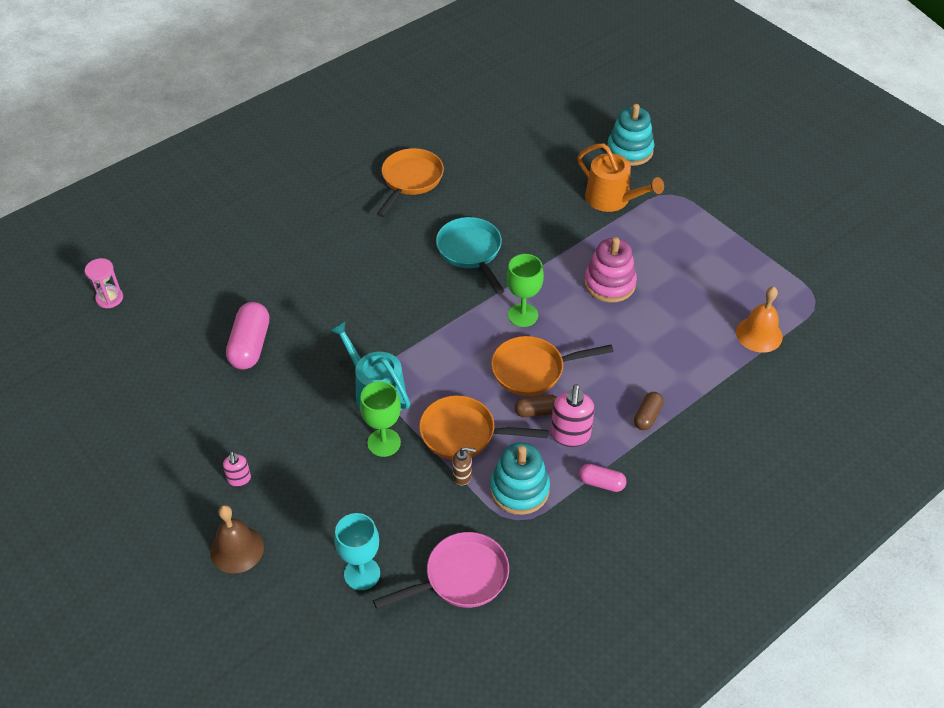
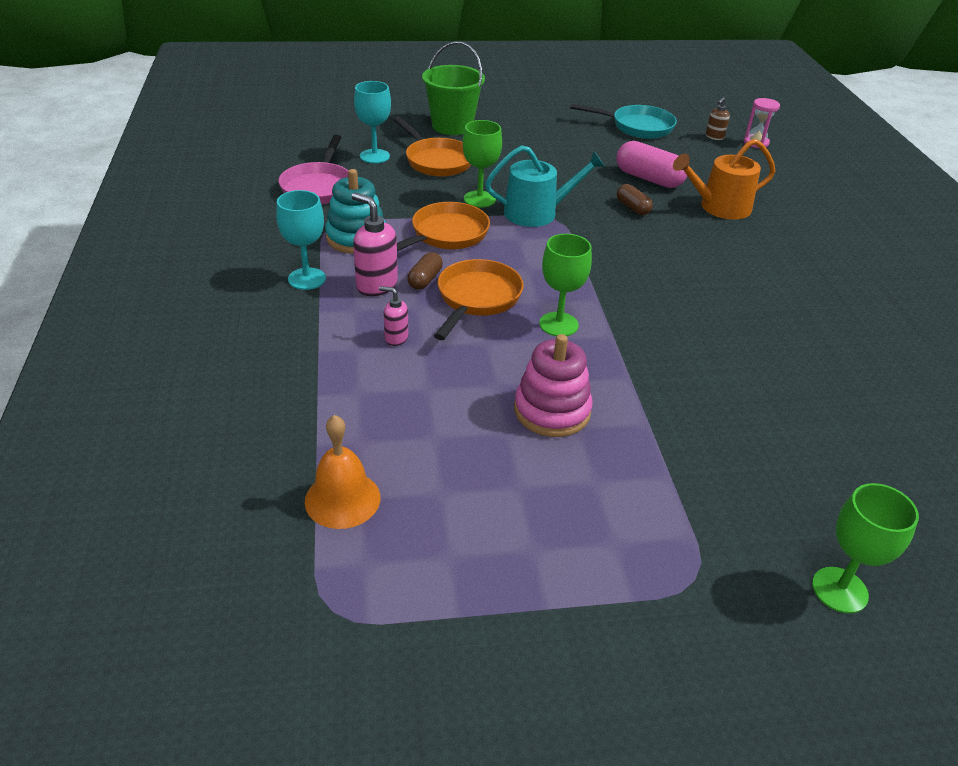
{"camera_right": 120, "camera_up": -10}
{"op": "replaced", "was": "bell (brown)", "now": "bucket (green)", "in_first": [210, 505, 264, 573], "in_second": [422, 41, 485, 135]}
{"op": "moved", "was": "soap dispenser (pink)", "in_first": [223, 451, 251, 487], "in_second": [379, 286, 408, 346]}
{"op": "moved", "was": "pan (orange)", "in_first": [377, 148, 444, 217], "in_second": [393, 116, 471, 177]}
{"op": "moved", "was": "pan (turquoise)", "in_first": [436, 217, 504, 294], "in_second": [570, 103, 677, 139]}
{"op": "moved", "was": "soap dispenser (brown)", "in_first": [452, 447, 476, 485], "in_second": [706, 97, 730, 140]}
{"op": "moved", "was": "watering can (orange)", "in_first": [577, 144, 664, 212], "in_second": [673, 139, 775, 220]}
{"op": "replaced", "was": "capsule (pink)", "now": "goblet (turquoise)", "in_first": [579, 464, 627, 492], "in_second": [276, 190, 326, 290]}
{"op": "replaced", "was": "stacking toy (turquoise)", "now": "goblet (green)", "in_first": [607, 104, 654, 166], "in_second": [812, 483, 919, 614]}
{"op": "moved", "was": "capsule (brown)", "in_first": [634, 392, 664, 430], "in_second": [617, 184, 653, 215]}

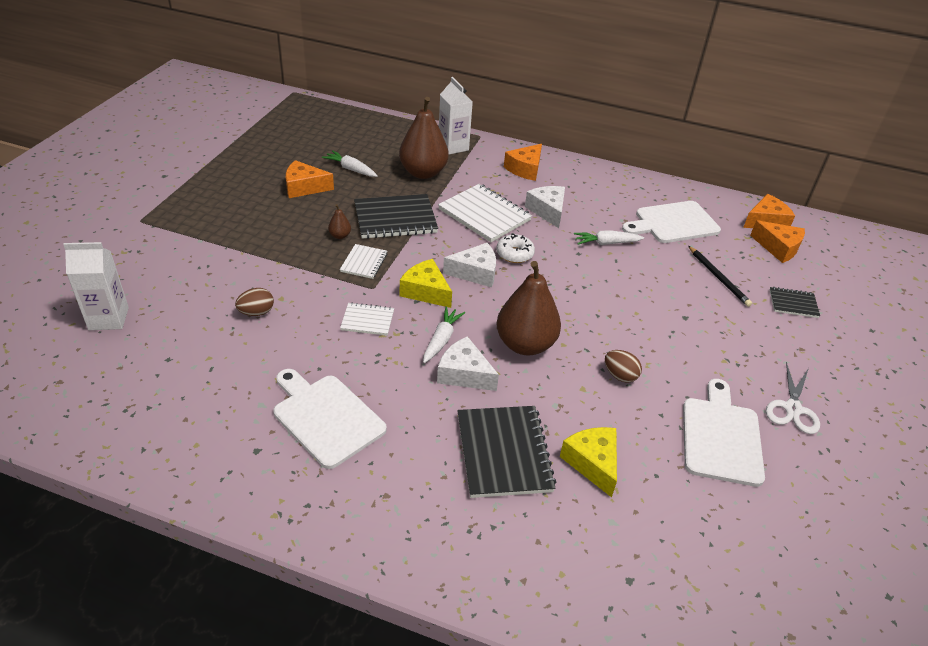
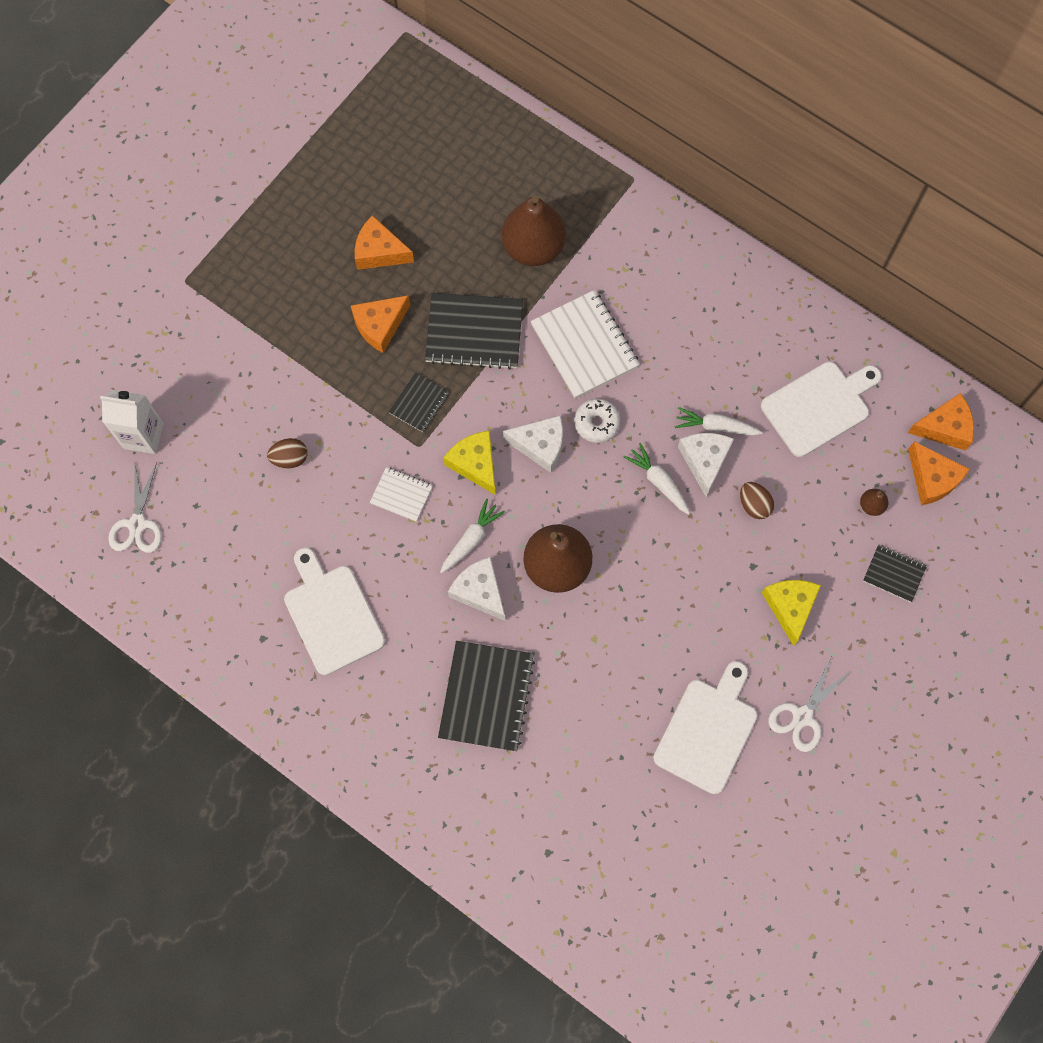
{"camera_right": 20, "camera_up": 30}
{"op": "moved", "was": "carrot (white)", "in_first": [322, 150, 378, 177], "in_second": [624, 443, 690, 515]}
{"op": "moved", "was": "pear (brown)", "in_first": [328, 204, 351, 239], "in_second": [860, 489, 888, 516]}
{"op": "recoloured", "was": "notebook (white)", "now": "notebook (black)", "in_first": [340, 244, 387, 279], "in_second": [389, 372, 449, 432]}
{"op": "removed", "was": "carton (white)", "in_first": [439, 77, 473, 154]}
{"op": "moved", "was": "cheese (orange)", "in_first": [504, 144, 542, 181], "in_second": [351, 295, 410, 353]}
{"op": "moved", "was": "cheese (white)", "in_first": [525, 186, 565, 228], "in_second": [678, 433, 734, 497]}
{"op": "moved", "was": "cheese (yellow)", "in_first": [560, 427, 617, 498], "in_second": [762, 580, 821, 646]}
{"op": "moved", "was": "egg (brown)", "in_first": [605, 350, 642, 383], "in_second": [740, 482, 774, 519]}
{"op": "turned", "was": "cutting board (white)", "in_first": [622, 201, 721, 243], "in_second": [761, 362, 882, 457], "clockwise": 150}
{"op": "removed", "was": "pencil (black)", "in_first": [688, 246, 752, 307]}
{"op": "added", "now": "scissors (white)", "in_second": [108, 462, 162, 553]}

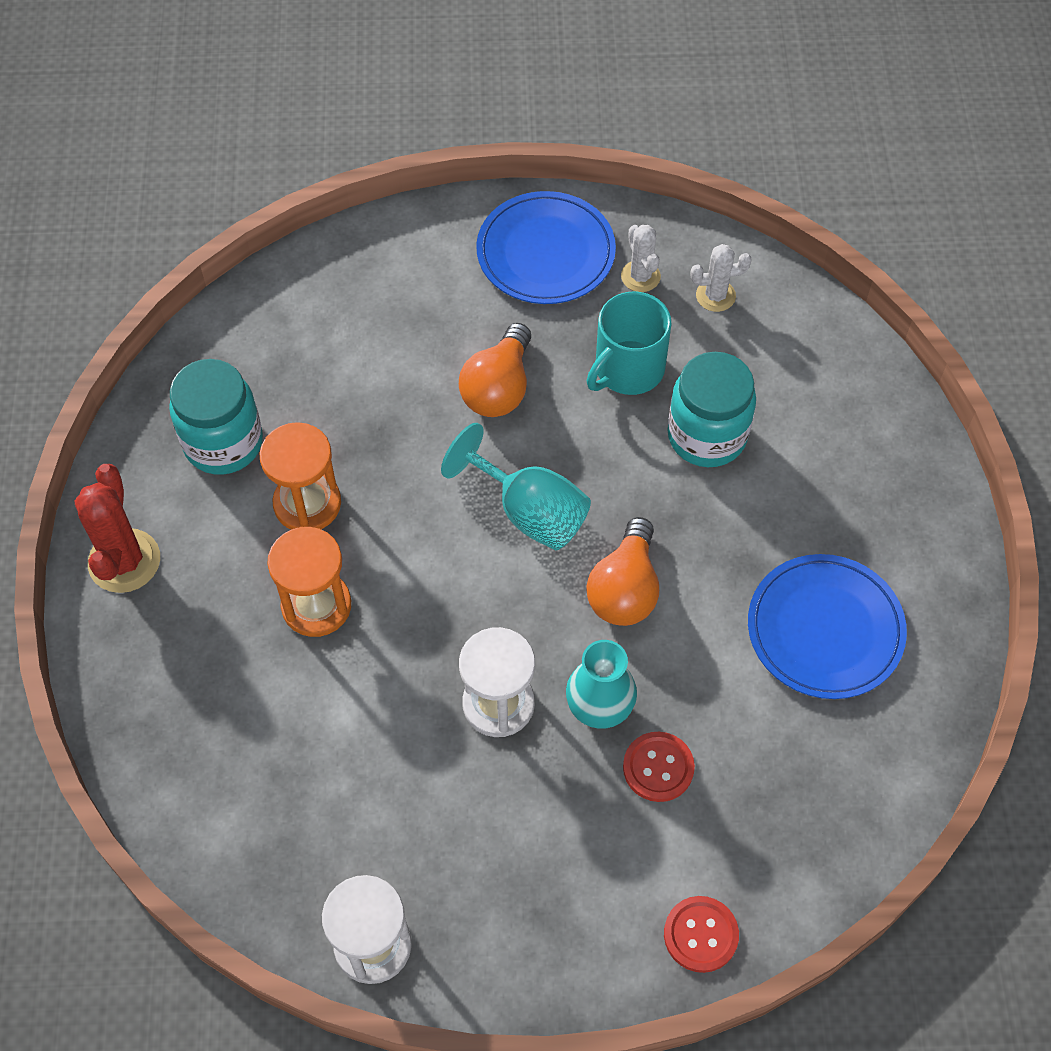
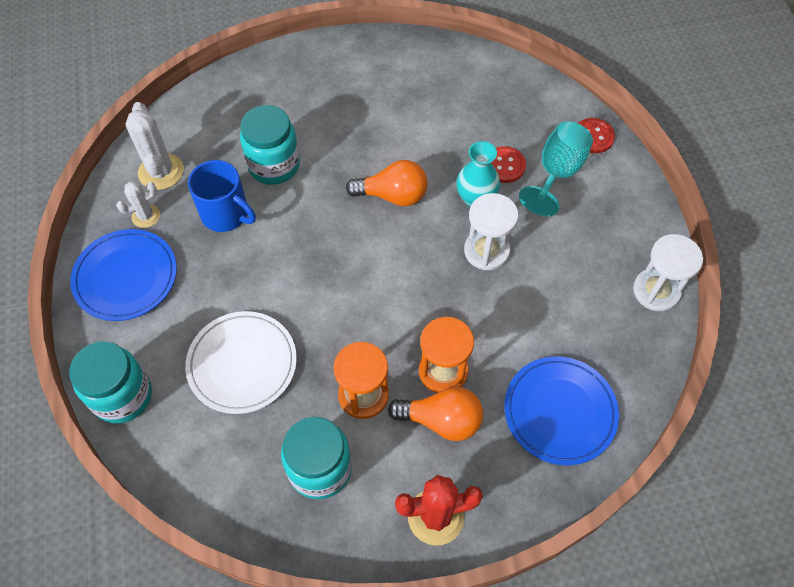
{"camera_right": -100, "camera_up": 0}
{"op": "moved", "was": "goblet (turquoise)", "in_first": [441, 423, 591, 551], "in_second": [519, 121, 593, 216]}
{"op": "moved", "was": "light bulb (orange)", "in_first": [459, 323, 531, 417], "in_second": [388, 387, 483, 441]}
{"op": "recoloured", "was": "mug (turquoise)", "now": "mug (blue)", "in_first": [586, 292, 672, 395], "in_second": [188, 160, 256, 232]}
{"op": "resized", "was": "cactus (white)", "in_first": [691, 244, 752, 312], "in_second": [126, 102, 184, 190], "ratio": 1.65}
{"op": "moved", "was": "plate (blue)", "in_first": [748, 554, 907, 699], "in_second": [504, 356, 619, 465]}
{"op": "added", "now": "jar (turquoise)", "in_second": [69, 341, 152, 424]}
{"op": "added", "now": "plate (white)", "in_second": [185, 311, 297, 414]}

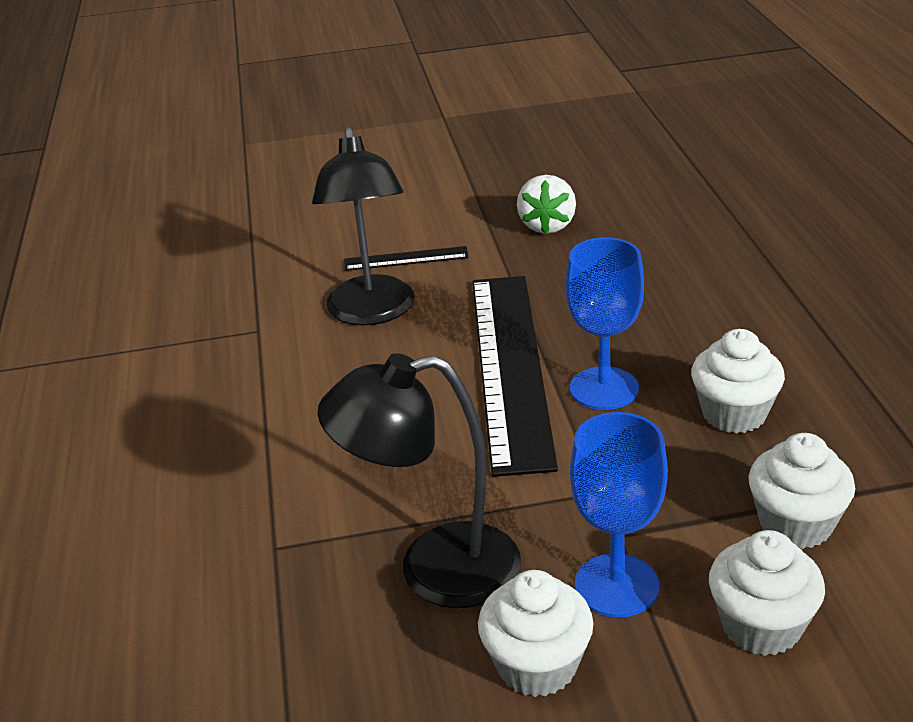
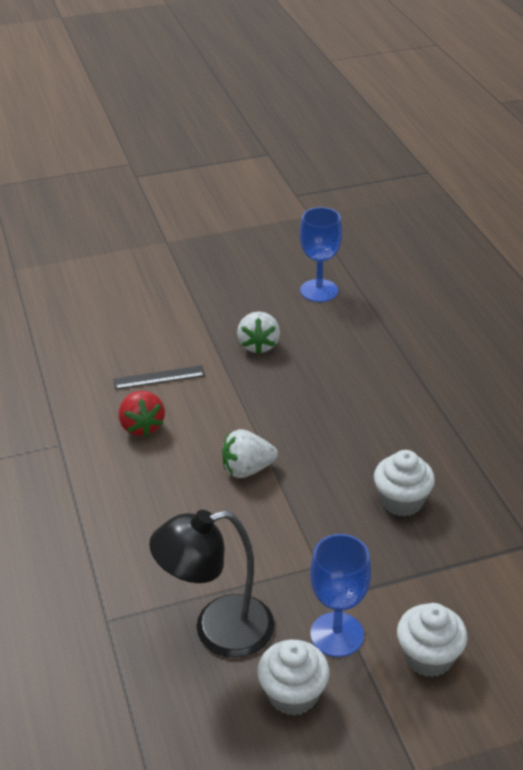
{"camera_right": -10, "camera_up": 5}
{"op": "replaced", "was": "lamp (black)", "now": "strawberry (red)", "in_first": [312, 127, 414, 325], "in_second": [119, 391, 165, 437]}
{"op": "replaced", "was": "ruler (black)", "now": "strawberry (white)", "in_first": [473, 276, 558, 477], "in_second": [222, 429, 278, 478]}
{"op": "moved", "was": "goblet (blue)", "in_first": [566, 238, 644, 410], "in_second": [300, 207, 342, 302]}
{"op": "removed", "was": "cupcake (white)", "in_first": [748, 433, 855, 549]}

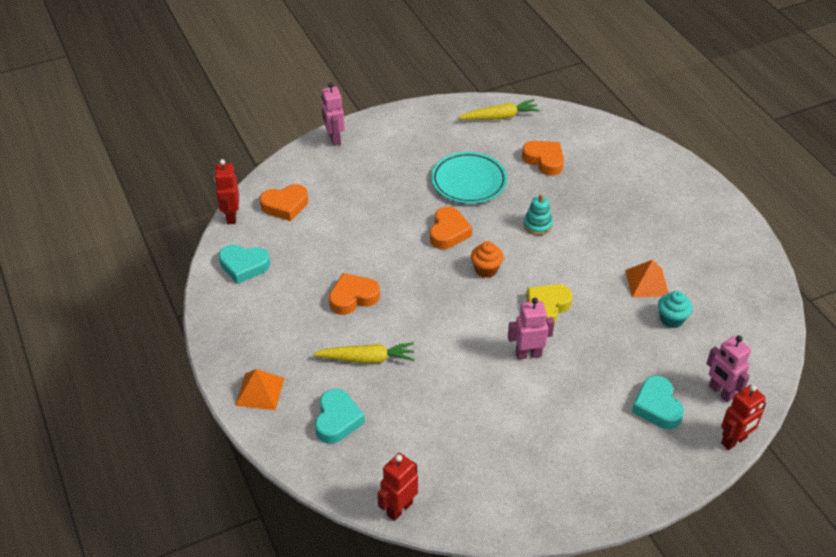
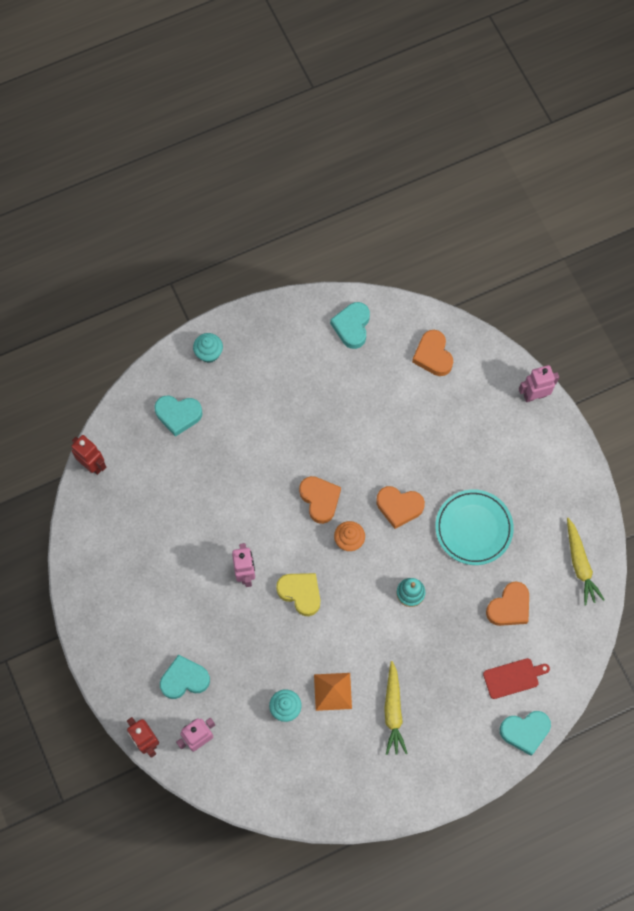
{"camera_right": 90, "camera_up": 25}
{"op": "removed", "was": "robot (red)", "in_first": [214, 159, 239, 224]}
{"op": "replaced", "was": "pyramid (orange)", "now": "cupcake (turquoise)", "in_first": [235, 369, 284, 410], "in_second": [193, 333, 223, 363]}
{"op": "moved", "was": "carrot (yellow)", "in_first": [313, 342, 415, 364], "in_second": [384, 661, 408, 755]}
{"op": "moved", "was": "heart (orange)", "in_first": [329, 273, 380, 315], "in_second": [299, 476, 341, 524]}
{"op": "added", "now": "cutting board (red)", "in_second": [483, 658, 550, 699]}
{"op": "added", "now": "heart (turquoise)", "in_second": [500, 711, 551, 756]}

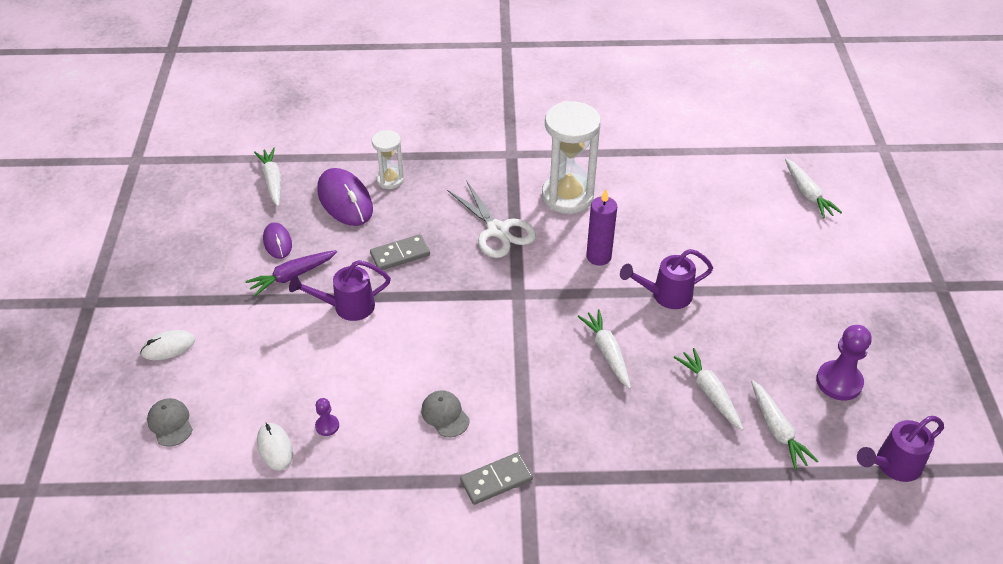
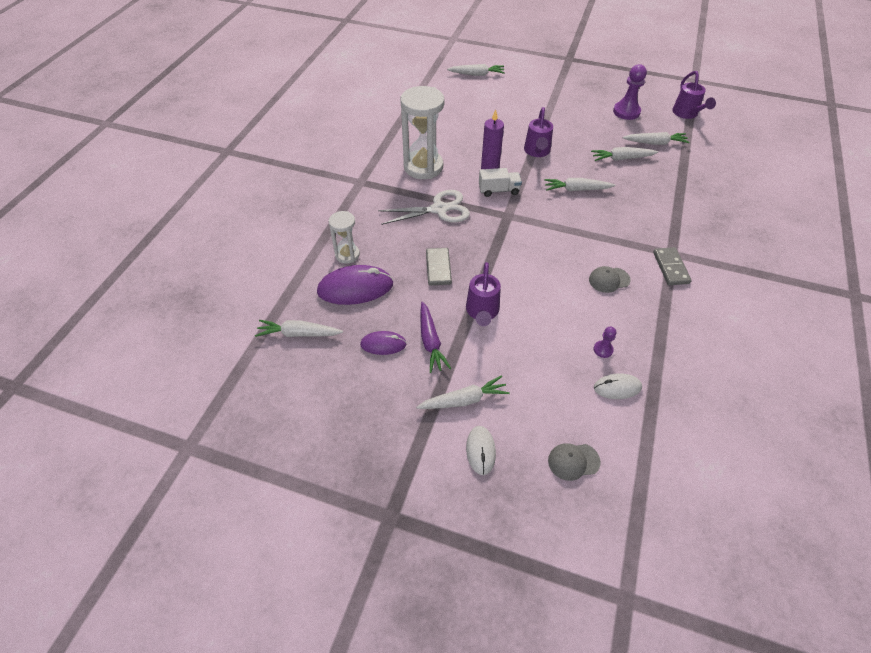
{"camera_right": -70, "camera_up": 5}
{"op": "added", "now": "carrot (white)", "in_second": [416, 375, 510, 409]}
{"op": "added", "now": "truck (white)", "in_second": [479, 168, 522, 197]}

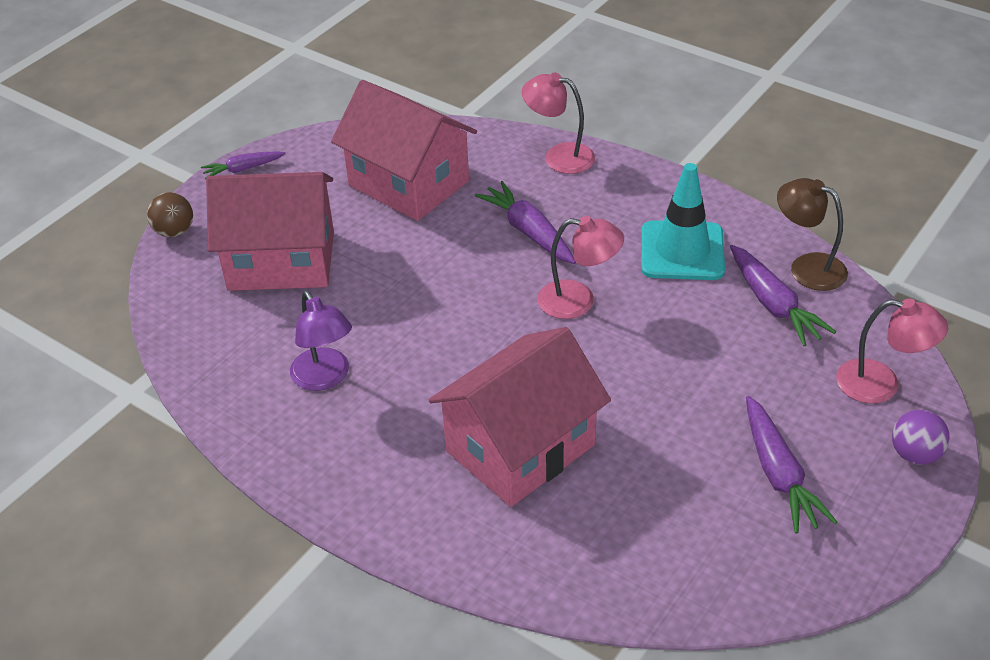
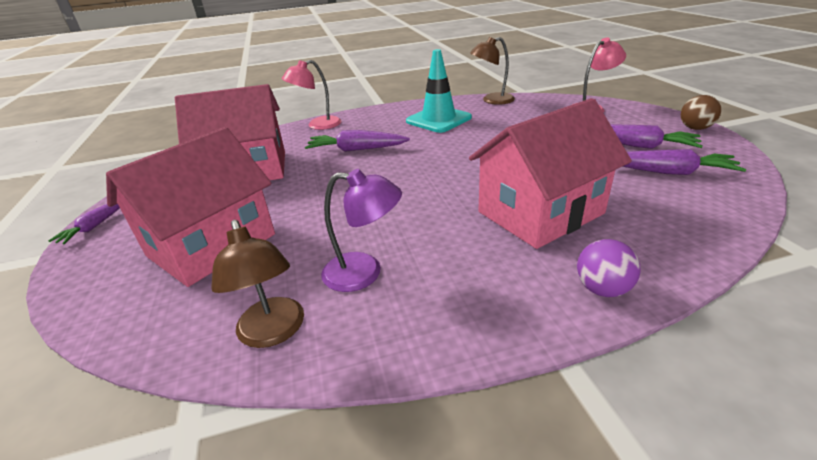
{"camera_right": -50, "camera_up": -10}
{"op": "moved", "was": "ball (brown)", "in_first": [147, 192, 193, 237], "in_second": [681, 95, 721, 130]}
{"op": "turned", "was": "house (pink)", "in_first": [429, 327, 611, 507], "in_second": [469, 98, 632, 249], "clockwise": 60}
{"op": "removed", "was": "lamp (pink)", "in_first": [538, 216, 624, 319]}
{"op": "moved", "was": "carrot (purple)", "in_first": [730, 245, 836, 346], "in_second": [622, 149, 746, 175]}
{"op": "moved", "was": "ball (purple)", "in_first": [892, 410, 950, 465], "in_second": [577, 239, 641, 297]}
{"op": "added", "now": "lamp (brown)", "in_second": [211, 220, 304, 348]}

